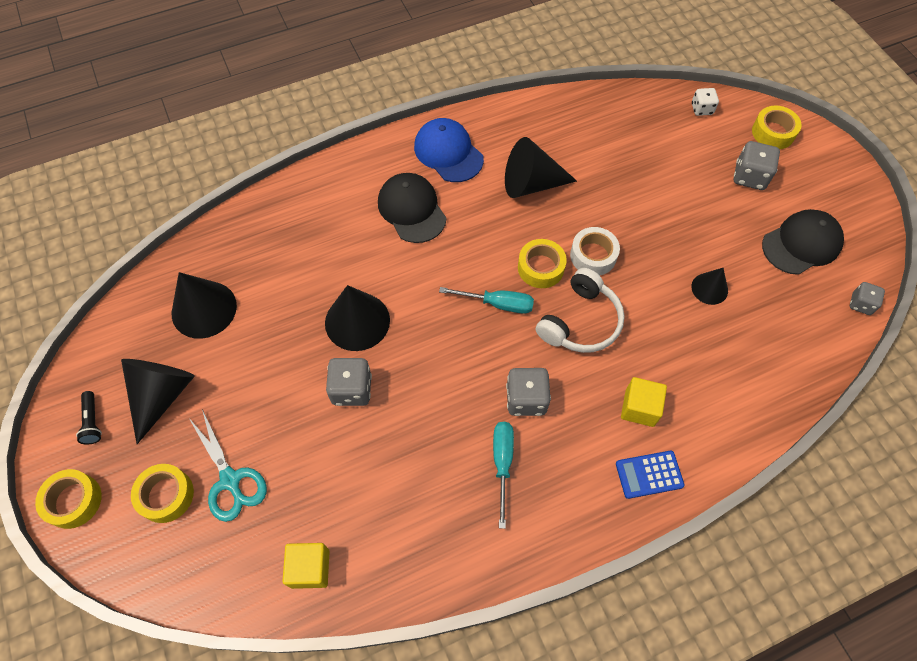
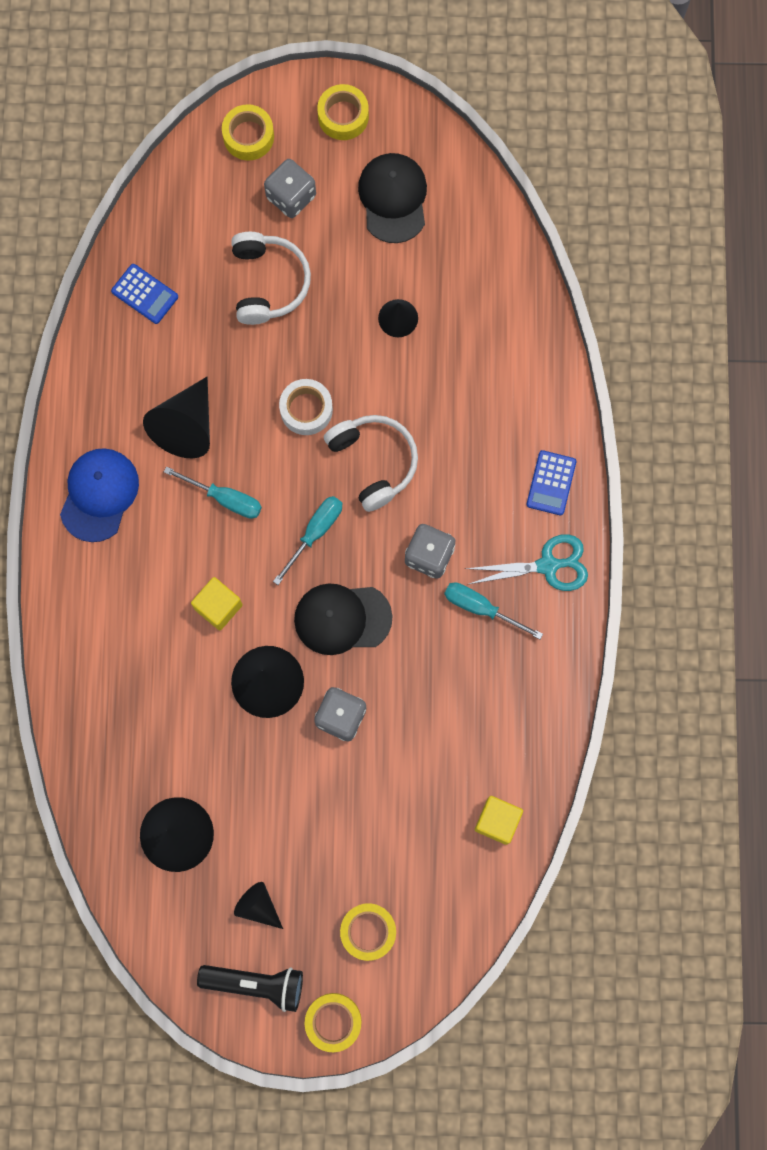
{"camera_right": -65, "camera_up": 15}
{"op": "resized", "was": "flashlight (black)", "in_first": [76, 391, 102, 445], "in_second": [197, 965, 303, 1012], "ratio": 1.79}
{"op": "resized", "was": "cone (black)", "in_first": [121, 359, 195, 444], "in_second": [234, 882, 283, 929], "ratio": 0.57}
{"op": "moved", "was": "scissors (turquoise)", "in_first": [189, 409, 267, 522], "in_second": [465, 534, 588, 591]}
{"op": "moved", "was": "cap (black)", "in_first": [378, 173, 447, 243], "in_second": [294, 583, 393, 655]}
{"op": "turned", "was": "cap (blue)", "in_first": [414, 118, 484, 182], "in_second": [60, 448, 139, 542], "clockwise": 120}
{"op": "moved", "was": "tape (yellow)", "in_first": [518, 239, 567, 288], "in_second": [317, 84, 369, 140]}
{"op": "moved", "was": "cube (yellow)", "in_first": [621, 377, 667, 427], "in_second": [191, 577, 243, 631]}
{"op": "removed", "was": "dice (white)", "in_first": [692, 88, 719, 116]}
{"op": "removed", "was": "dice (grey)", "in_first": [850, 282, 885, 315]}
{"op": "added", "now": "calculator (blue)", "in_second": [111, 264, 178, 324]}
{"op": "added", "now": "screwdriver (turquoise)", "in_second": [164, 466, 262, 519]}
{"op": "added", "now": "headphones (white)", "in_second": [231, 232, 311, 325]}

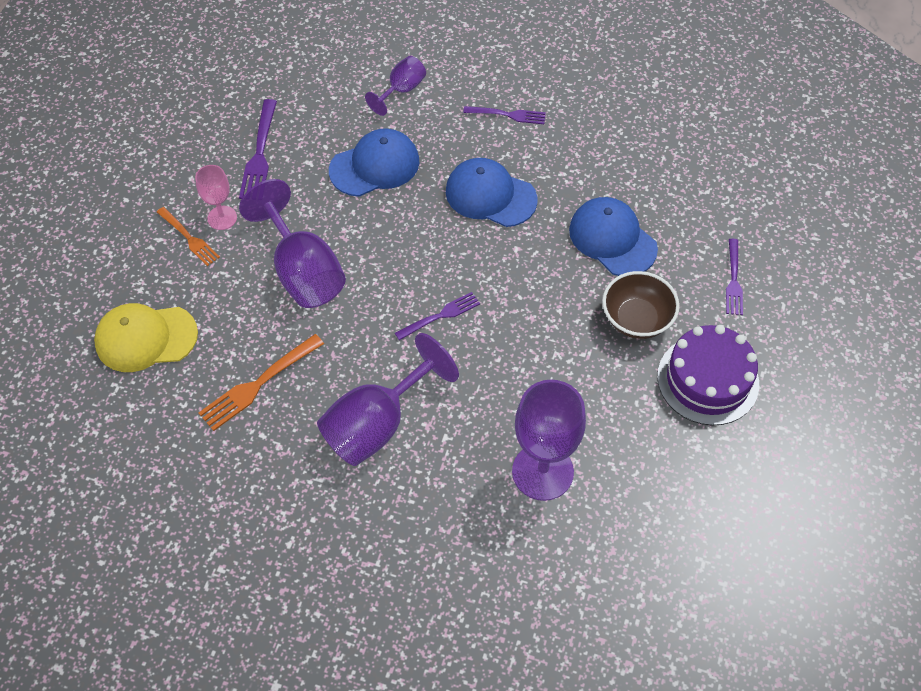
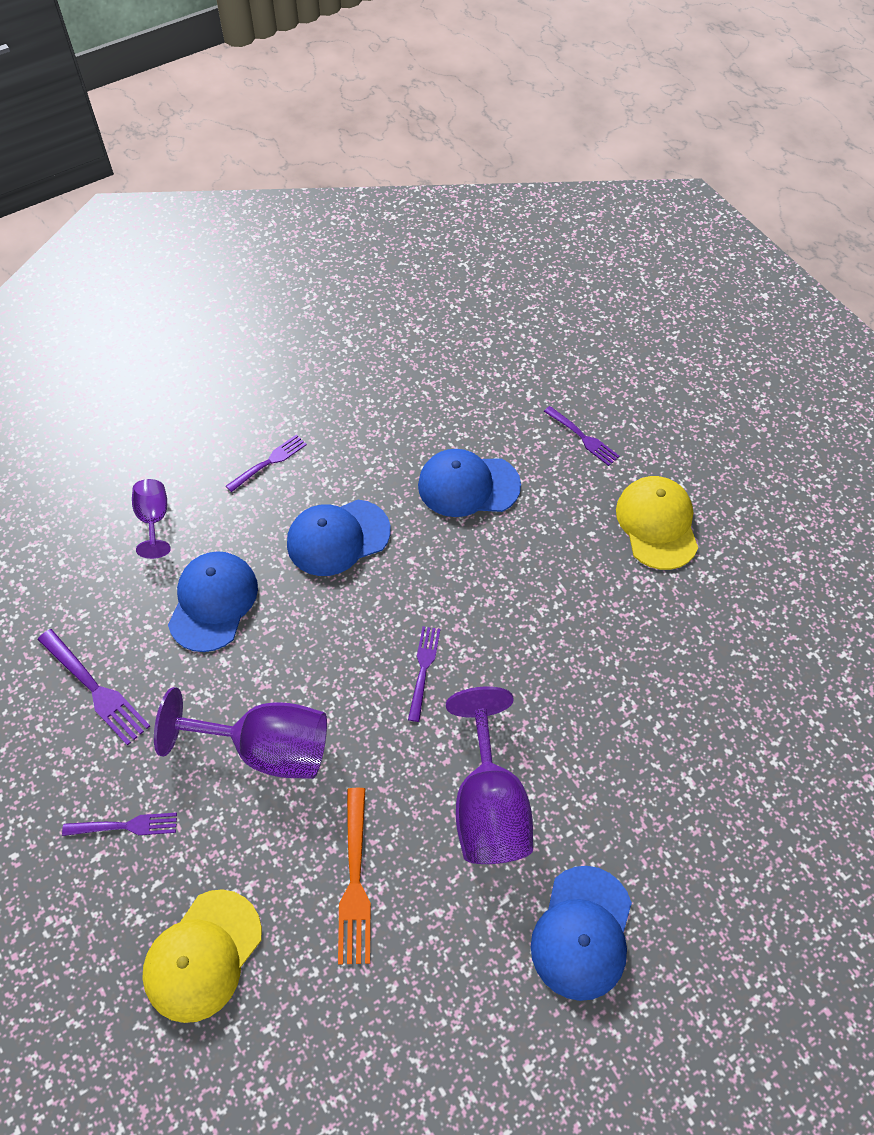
{"camera_right": -50, "camera_up": 0}
{"op": "recoloured", "was": "fork (orange)", "now": "fork (purple)", "in_first": [157, 207, 220, 266], "in_second": [62, 813, 177, 836]}
{"op": "removed", "was": "goblet (pink)", "in_first": [195, 165, 237, 230]}
{"op": "removed", "was": "goblet (purple)", "in_first": [512, 380, 586, 501]}
{"op": "removed", "was": "bowl (brown)", "in_first": [602, 271, 679, 339]}
{"op": "replaced", "was": "cake (purple)", "now": "cap (yellow)", "in_first": [657, 325, 759, 425], "in_second": [616, 476, 698, 570]}
{"op": "added", "now": "cap (blue)", "in_second": [531, 866, 632, 1001]}

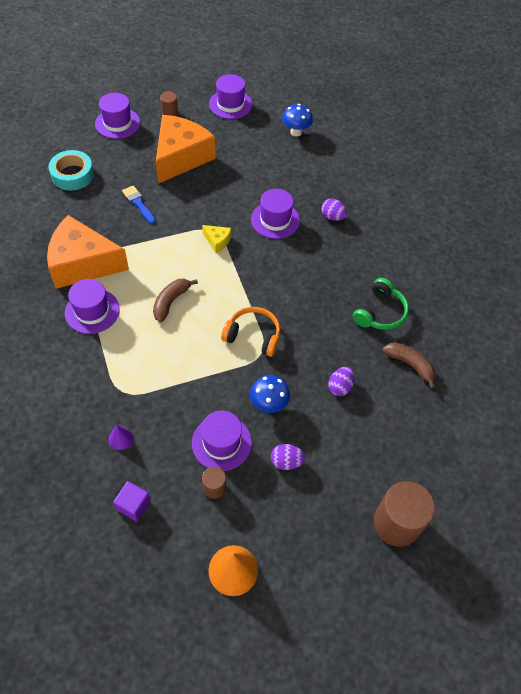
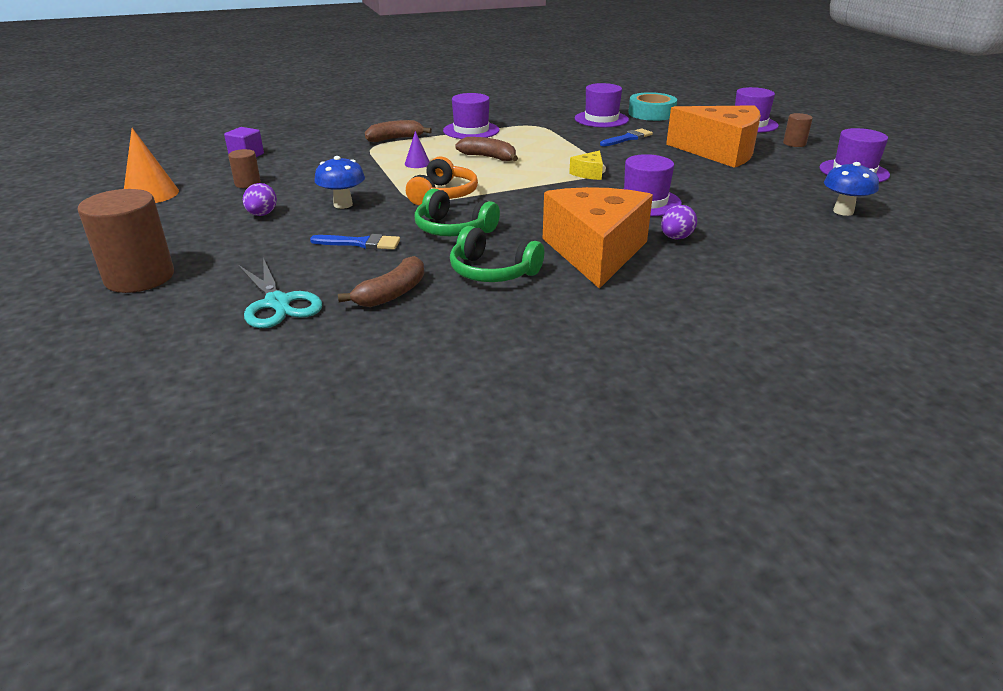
{"camera_right": 90, "camera_up": -25}
{"op": "moved", "was": "cheese (orange)", "in_first": [47, 215, 129, 289], "in_second": [543, 187, 653, 289]}
{"op": "moved", "was": "cone (purple)", "in_first": [109, 425, 133, 450], "in_second": [405, 131, 430, 168]}
{"op": "moved", "was": "hat (purple)", "in_first": [192, 411, 252, 471], "in_second": [575, 83, 629, 127]}
{"op": "replaced", "was": "egg (purple)", "now": "brush (blue)", "in_first": [328, 367, 355, 396], "in_second": [310, 234, 400, 249]}
{"op": "added", "now": "scissors (turquoise)", "in_second": [238, 258, 322, 328]}
{"op": "added", "now": "banana (brown)", "in_second": [365, 120, 432, 142]}
{"op": "added", "now": "headphones (green)", "in_second": [415, 189, 500, 236]}

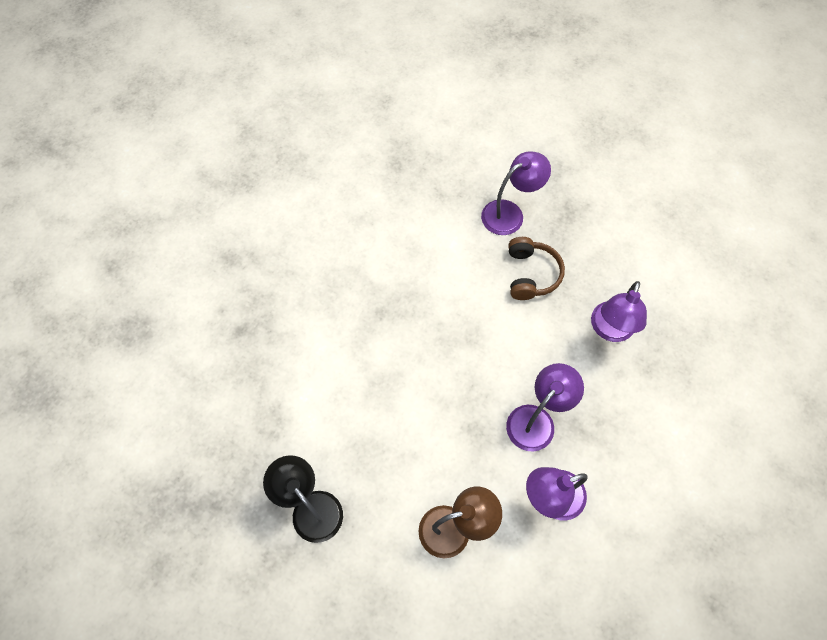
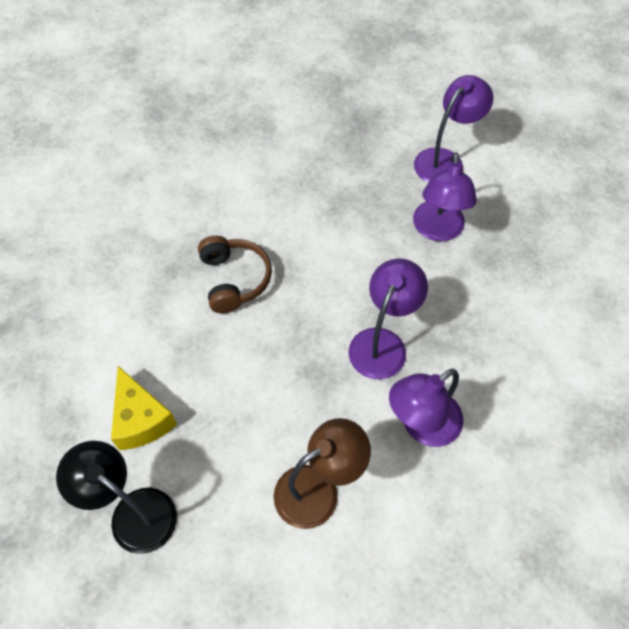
{"camera_right": -15, "camera_up": -5}
{"op": "moved", "was": "lamp (purple)", "in_first": [481, 152, 551, 235], "in_second": [414, 75, 493, 183]}
{"op": "moved", "was": "headphones (brown)", "in_first": [508, 237, 565, 300], "in_second": [198, 236, 272, 313]}
{"op": "added", "now": "cheese (yellow)", "in_second": [111, 366, 177, 450]}

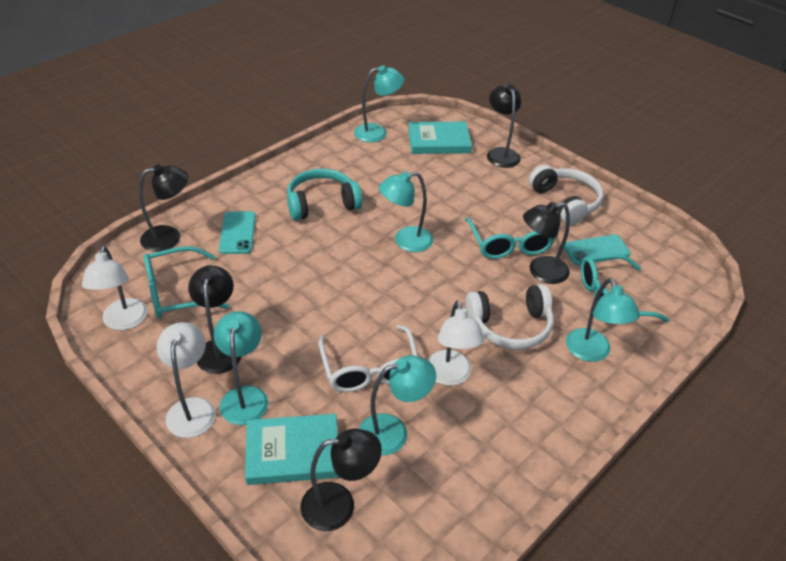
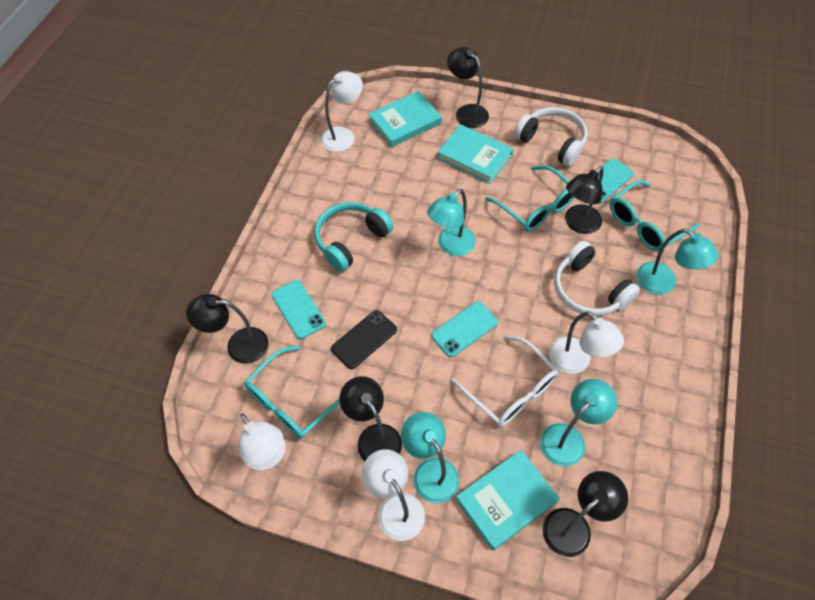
{"camera_right": -25, "camera_up": 15}
{"op": "turned", "was": "lamp (black)", "in_first": [139, 164, 188, 252], "in_second": [186, 294, 268, 364], "clockwise": -135}
{"op": "recoloured", "was": "lamp (turquoise)", "now": "lamp (white)", "in_first": [354, 65, 404, 142], "in_second": [321, 71, 363, 152]}
{"op": "turned", "was": "headphones (white)", "in_first": [465, 284, 554, 349], "in_second": [554, 241, 640, 316], "clockwise": 90}
{"op": "added", "now": "phone (black)", "in_second": [331, 310, 397, 369]}
{"op": "added", "now": "phone (turquoise)", "in_second": [431, 302, 498, 357]}
{"op": "added", "now": "book (turquoise)", "in_second": [437, 124, 513, 184]}

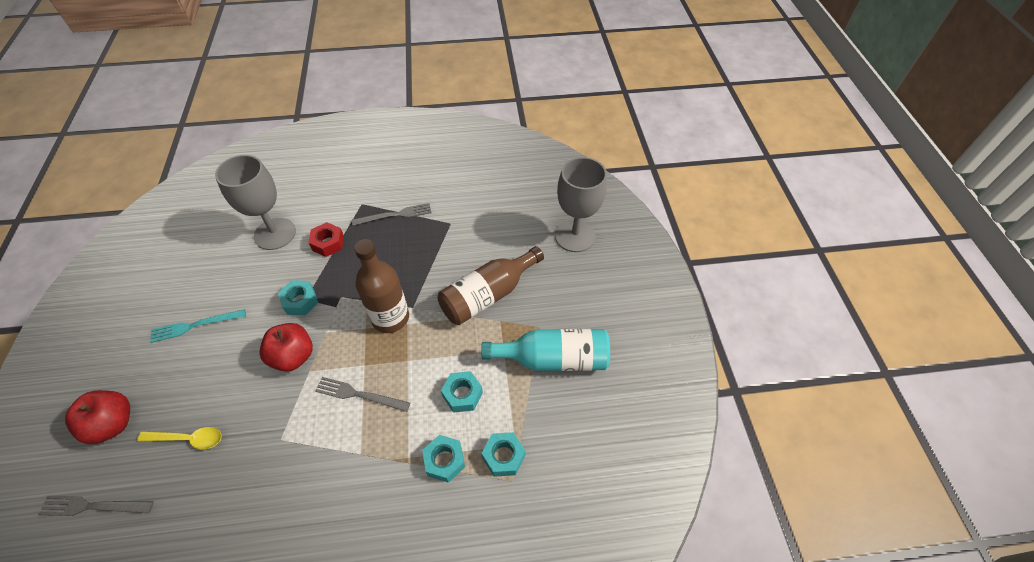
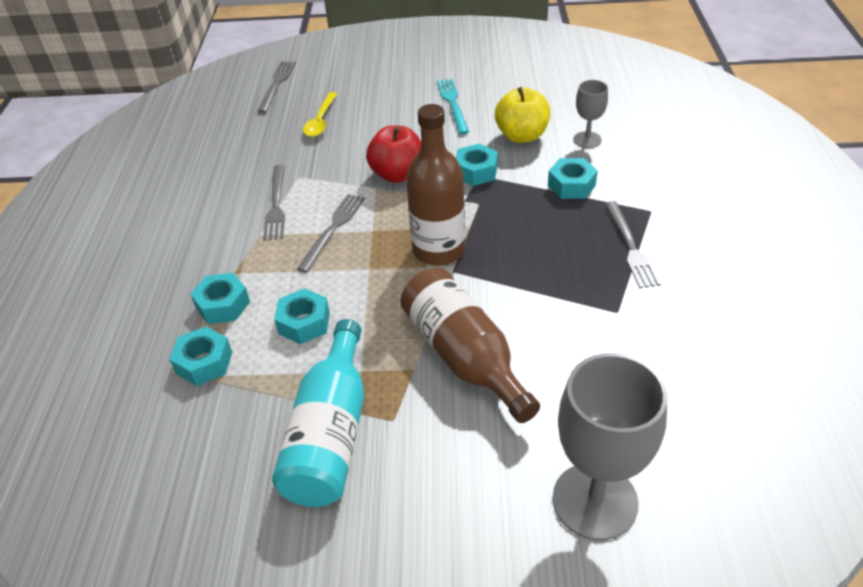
{"camera_right": 100, "camera_up": -10}
{"op": "removed", "was": "apple (red)", "in_first": [65, 390, 130, 444]}
{"op": "resized", "was": "goblet (grey)", "in_first": [215, 155, 296, 250], "in_second": [574, 80, 608, 148], "ratio": 0.51}
{"op": "recoloured", "was": "nut (red)", "now": "nut (turquoise)", "in_first": [308, 222, 344, 257], "in_second": [548, 158, 598, 199]}
{"op": "added", "now": "fork (grey)", "in_second": [263, 165, 285, 240]}
{"op": "added", "now": "apple (yellow)", "in_second": [495, 87, 550, 143]}

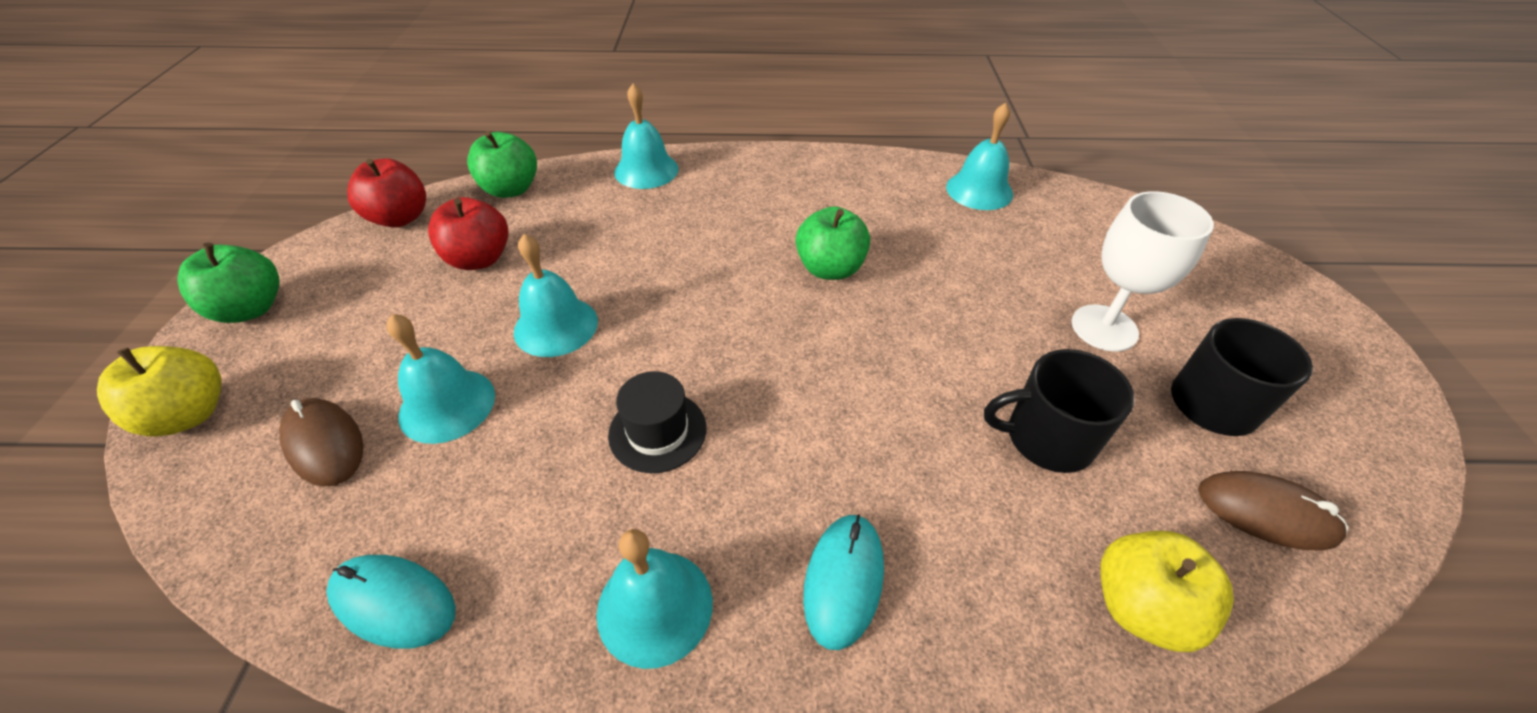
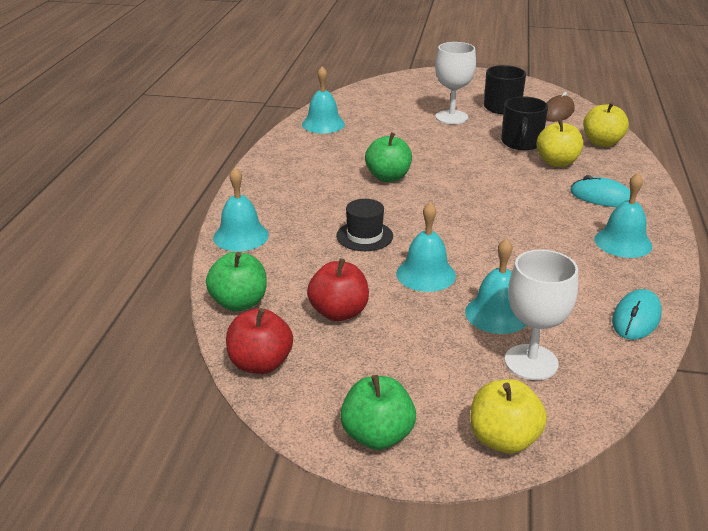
{"camera_right": -80, "camera_up": -15}
{"op": "replaced", "was": "mouse (brown)", "now": "goblet (white)", "in_first": [279, 398, 364, 487], "in_second": [505, 249, 578, 380]}
{"op": "moved", "was": "hat (black)", "in_first": [608, 371, 707, 473], "in_second": [336, 199, 393, 251]}
{"op": "added", "now": "apple (yellow)", "in_second": [536, 119, 583, 167]}

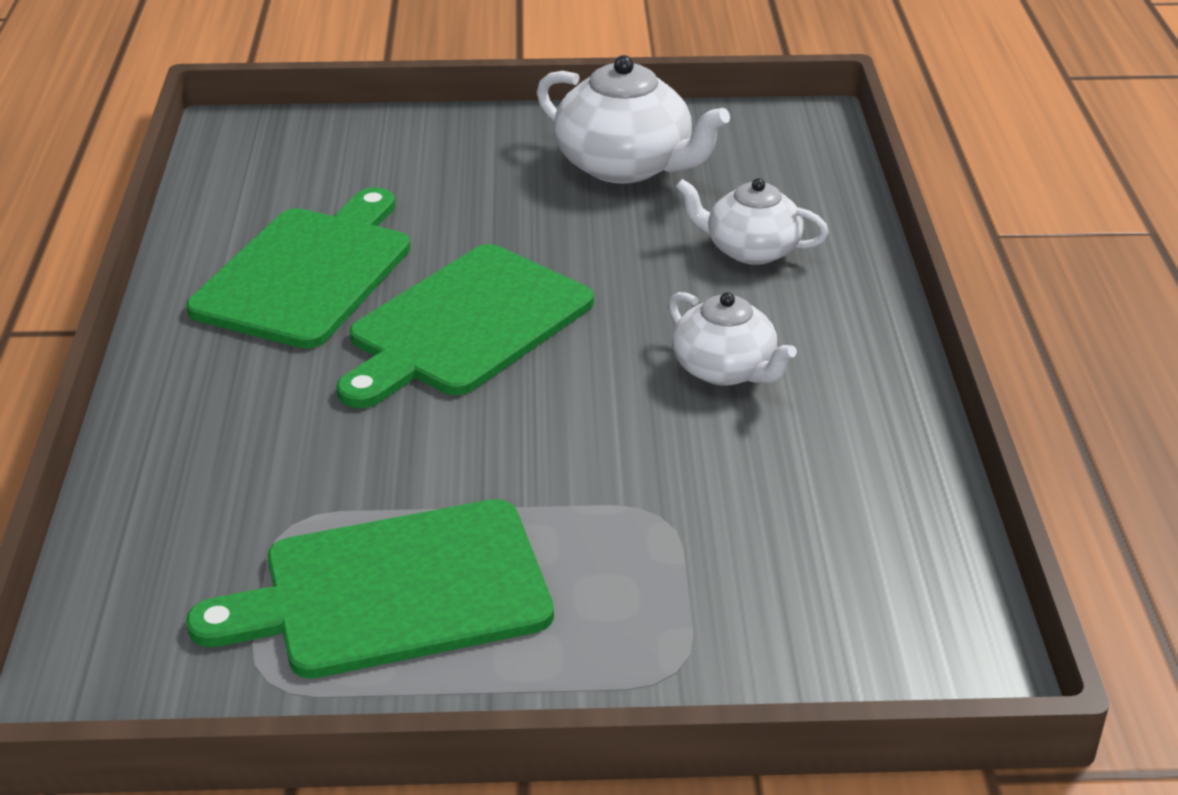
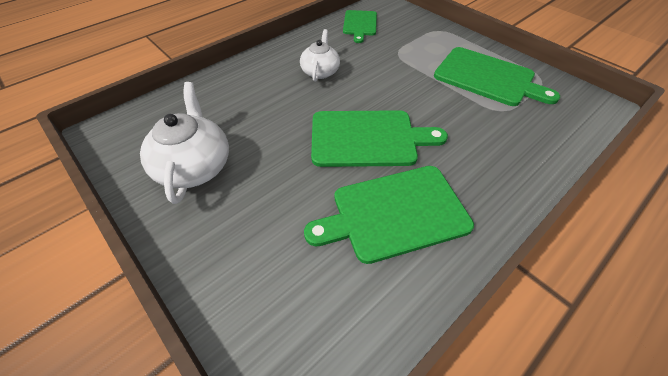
{"camera_right": -130, "camera_up": 15}
{"op": "removed", "was": "teapot (white)", "in_first": [676, 178, 829, 265]}
{"op": "added", "now": "cutting board (green)", "in_second": [343, 10, 377, 43]}

